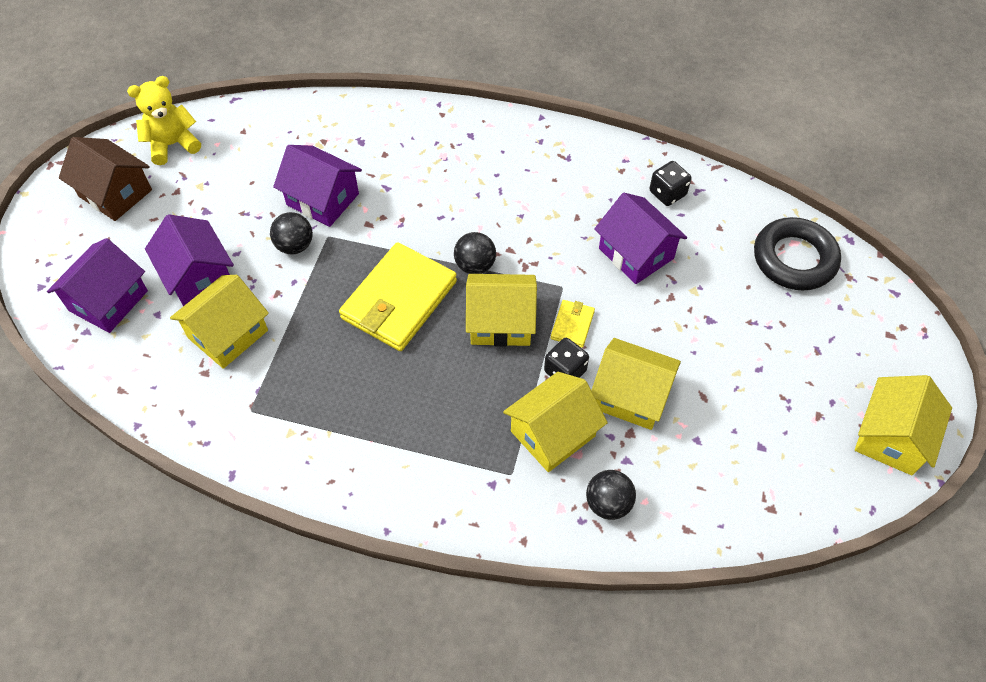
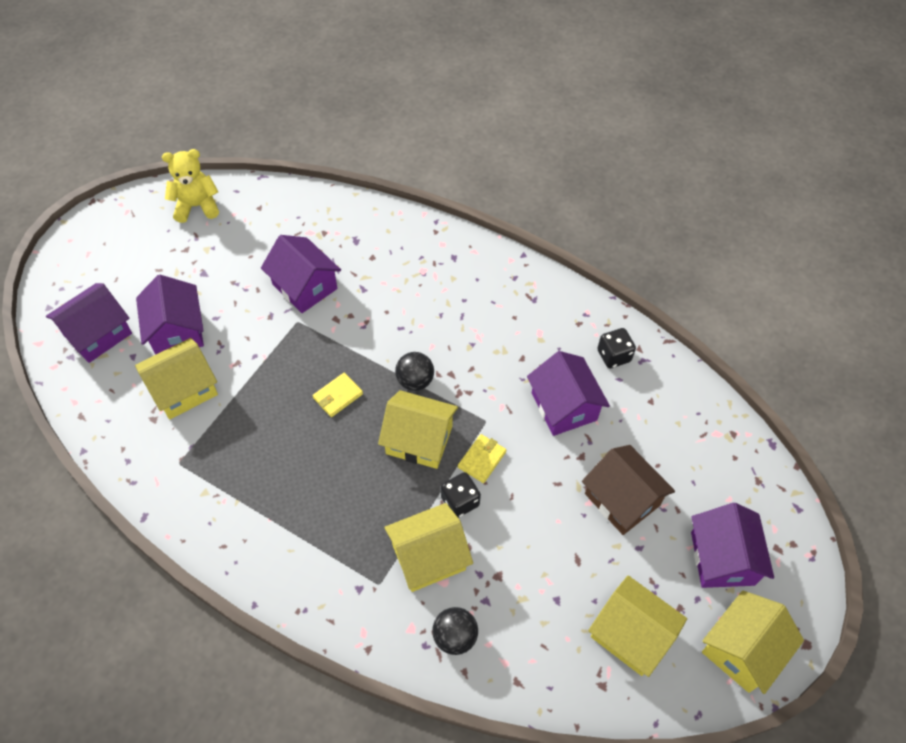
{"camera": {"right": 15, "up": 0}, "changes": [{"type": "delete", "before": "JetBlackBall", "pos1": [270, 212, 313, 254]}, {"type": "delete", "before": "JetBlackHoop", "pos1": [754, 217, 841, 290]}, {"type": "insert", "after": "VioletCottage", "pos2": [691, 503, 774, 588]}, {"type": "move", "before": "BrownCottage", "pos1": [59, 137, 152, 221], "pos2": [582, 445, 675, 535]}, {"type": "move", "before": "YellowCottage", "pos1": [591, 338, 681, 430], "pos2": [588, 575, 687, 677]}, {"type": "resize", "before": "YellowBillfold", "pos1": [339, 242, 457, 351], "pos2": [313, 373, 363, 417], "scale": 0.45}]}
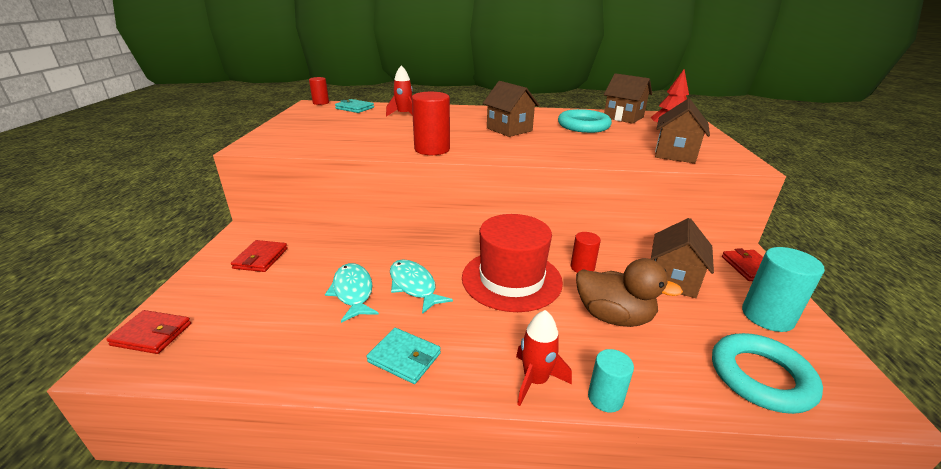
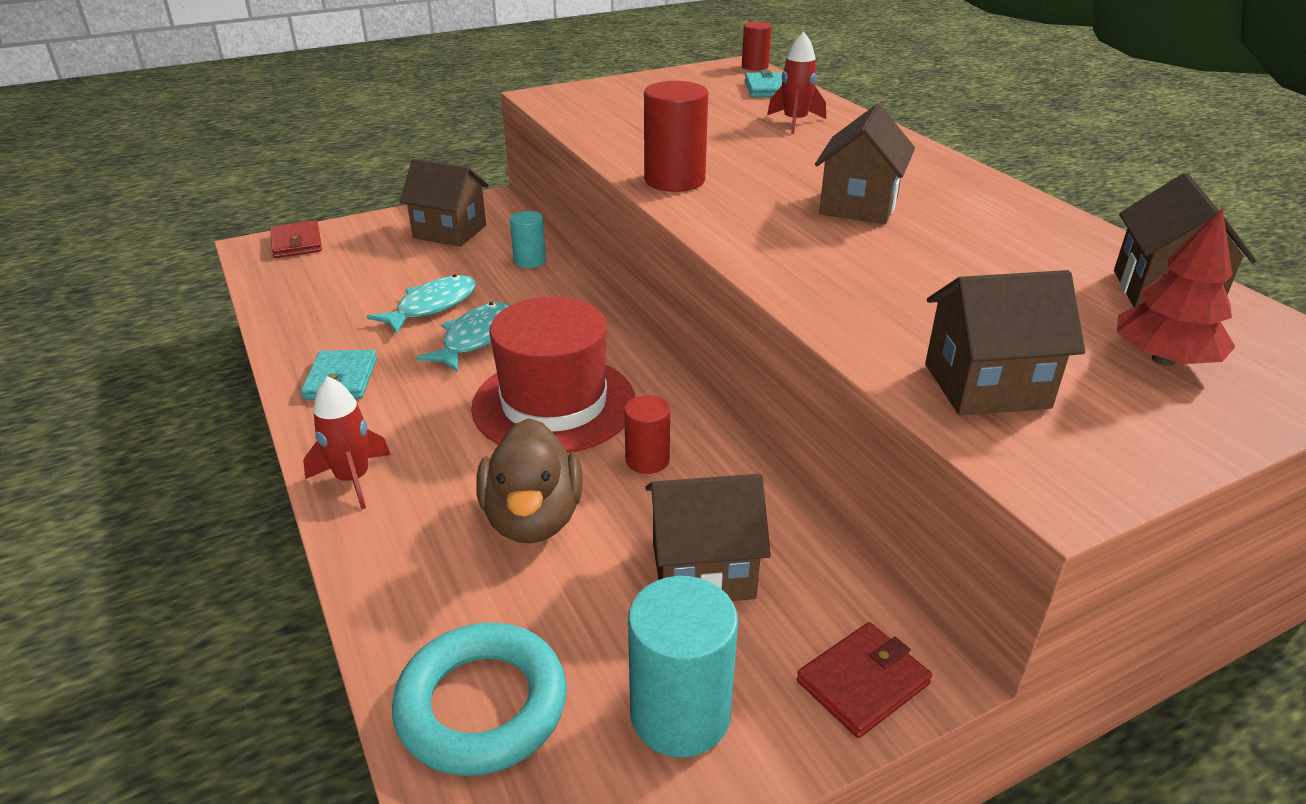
{"camera": {"right": 60, "up": 5}, "changes": [{"type": "delete", "before": "TealHoop", "pos1": [558, 109, 612, 133]}, {"type": "move", "before": "TealCylinder", "pos1": [588, 349, 634, 413], "pos2": [510, 211, 546, 268]}, {"type": "replace", "before": "ScarletBillfold", "after": "BrownCottage", "pos1": [231, 240, 288, 272], "pos2": [399, 159, 489, 247]}]}
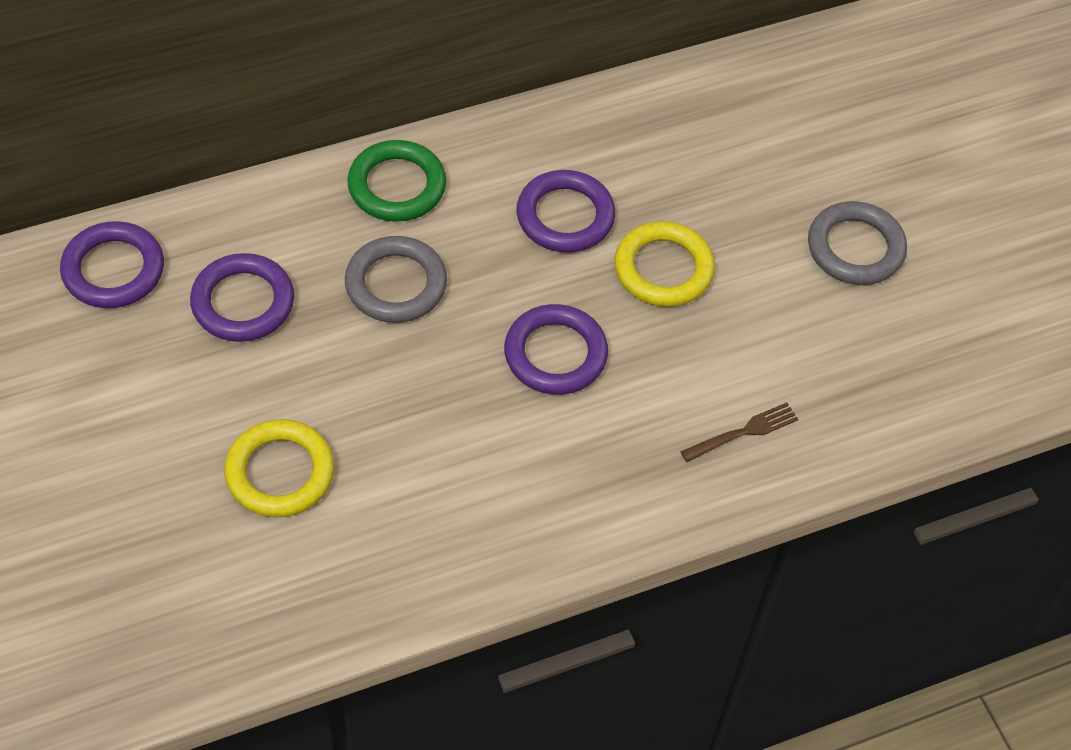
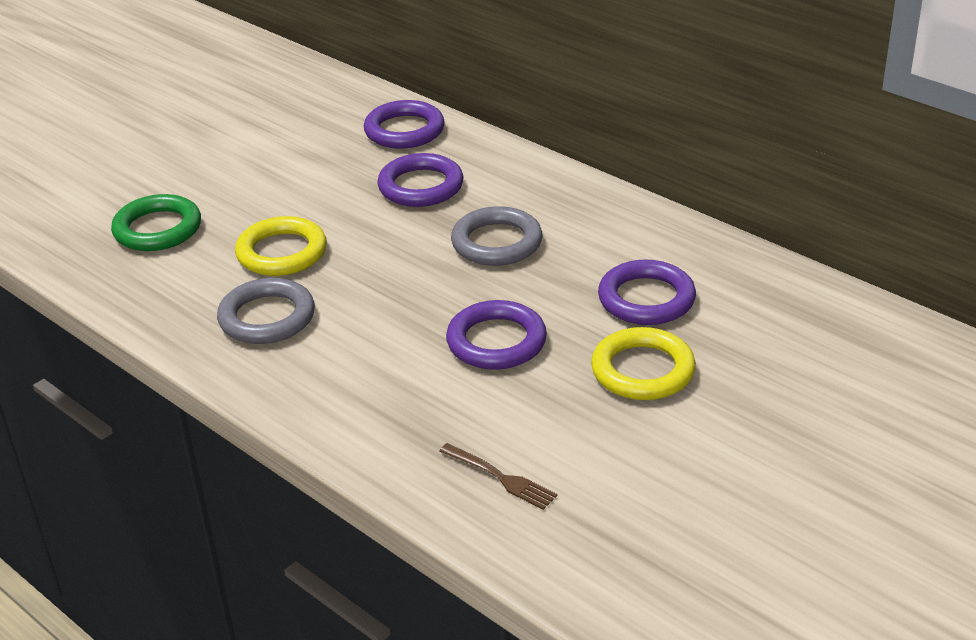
{"camera": {"right": 70, "up": -20}, "changes": [{"type": "move", "before": "LeafGreenHoop", "pos1": [347, 140, 446, 222], "pos2": [111, 194, 201, 251]}, {"type": "move", "before": "AshGreyHoop", "pos1": [808, 201, 907, 285], "pos2": [217, 278, 315, 344]}]}
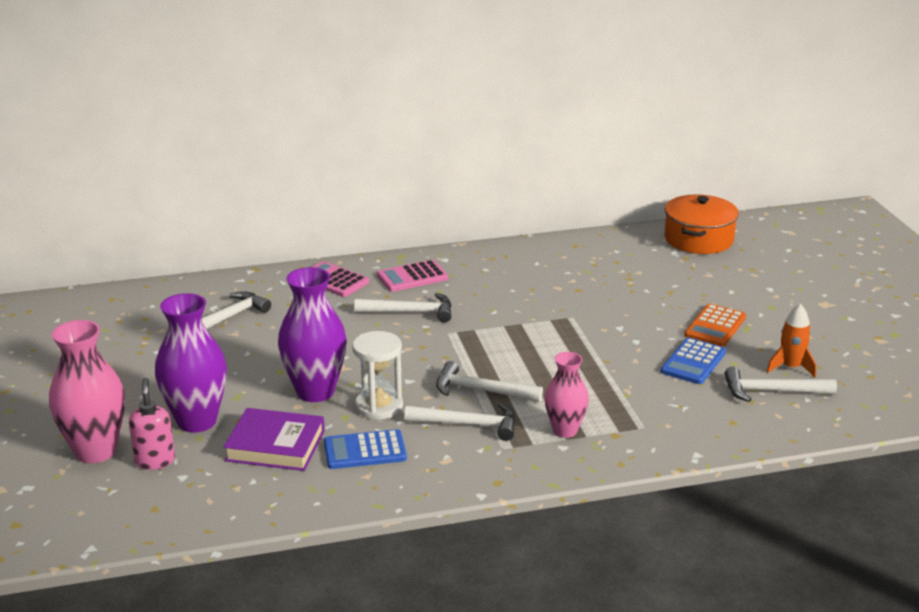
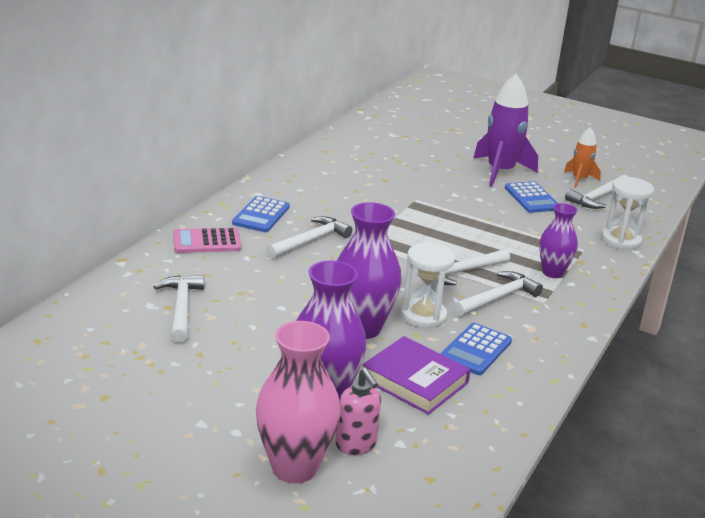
{"camera": {"right": -50, "up": 0}, "changes": [{"type": "delete", "before": "BrightOrangeStockpot", "pos1": [665, 194, 739, 254]}, {"type": "insert", "after": "WhiteSandglass", "pos2": [601, 177, 654, 250]}, {"type": "replace", "before": "BrightOrangeAddingMachine", "after": "VioletToyRocket", "pos1": [685, 304, 746, 347], "pos2": [474, 74, 538, 187]}, {"type": "recolor", "before": "PinkAddingMachine", "after": "BlueAddingMachine", "pos1": [377, 260, 448, 292], "pos2": [232, 196, 290, 232]}, {"type": "recolor", "before": "PinkVase", "after": "VioletVase", "pos1": [545, 352, 589, 438], "pos2": [539, 203, 578, 278]}, {"type": "rotate", "before": "PinkSoapDispenser", "pos1": [129, 378, 175, 470], "pos2": [335, 368, 381, 455], "turn": -150}, {"type": "rotate", "before": "VioletBook", "pos1": [223, 408, 325, 471], "pos2": [362, 336, 471, 415], "turn": 75}]}
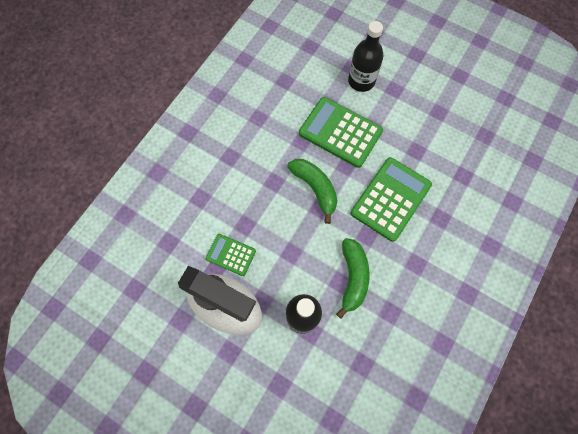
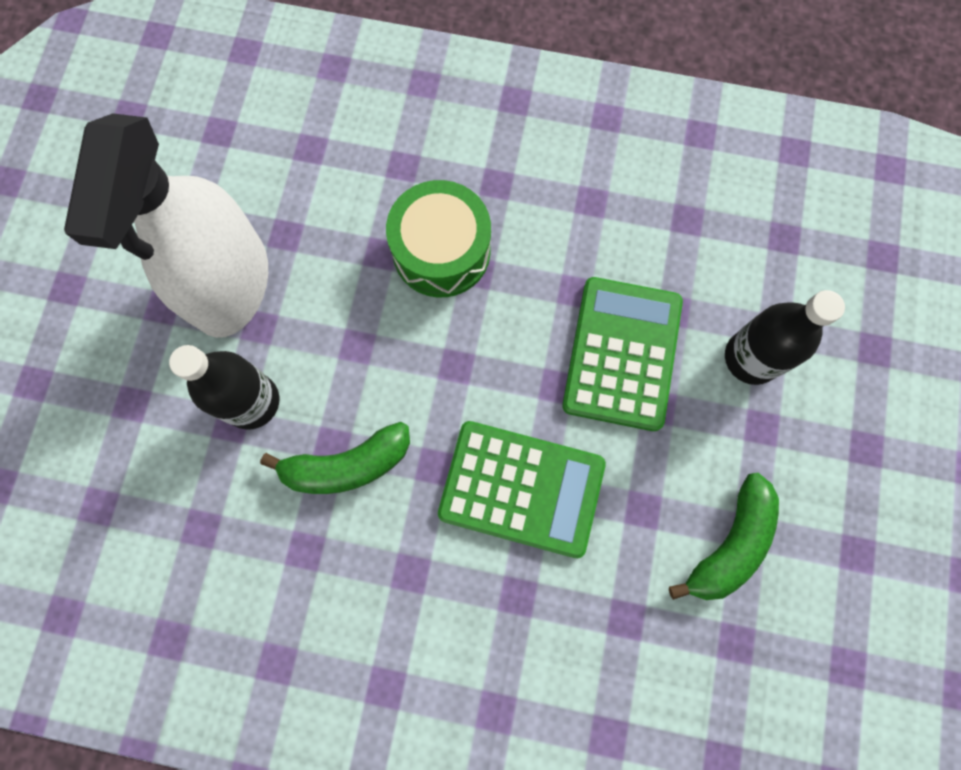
{"camera": {"right": 70, "up": 5}, "changes": [{"type": "delete", "before": "LeafGreenAddingMachine", "pos1": [206, 234, 256, 276]}, {"type": "insert", "after": "LeafGreenToyDrum", "pos2": [386, 180, 491, 297]}, {"type": "move", "before": "LeafGreenBananaFruit", "pos1": [287, 159, 338, 224], "pos2": [669, 473, 779, 600]}]}
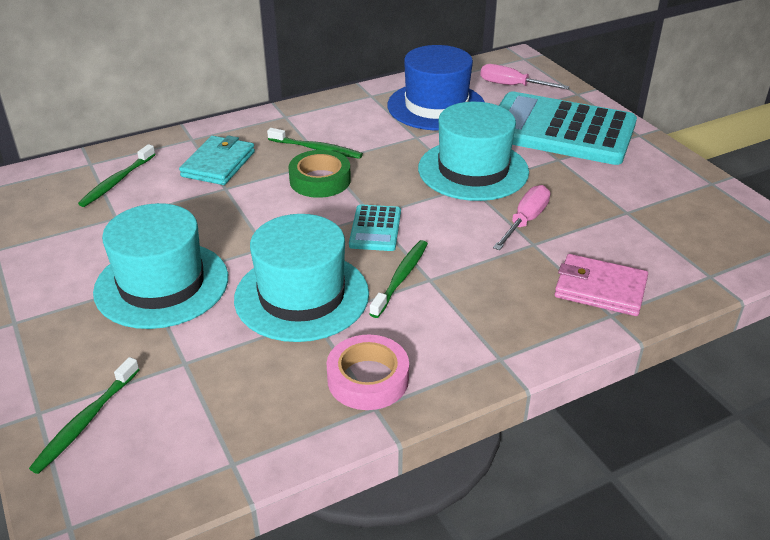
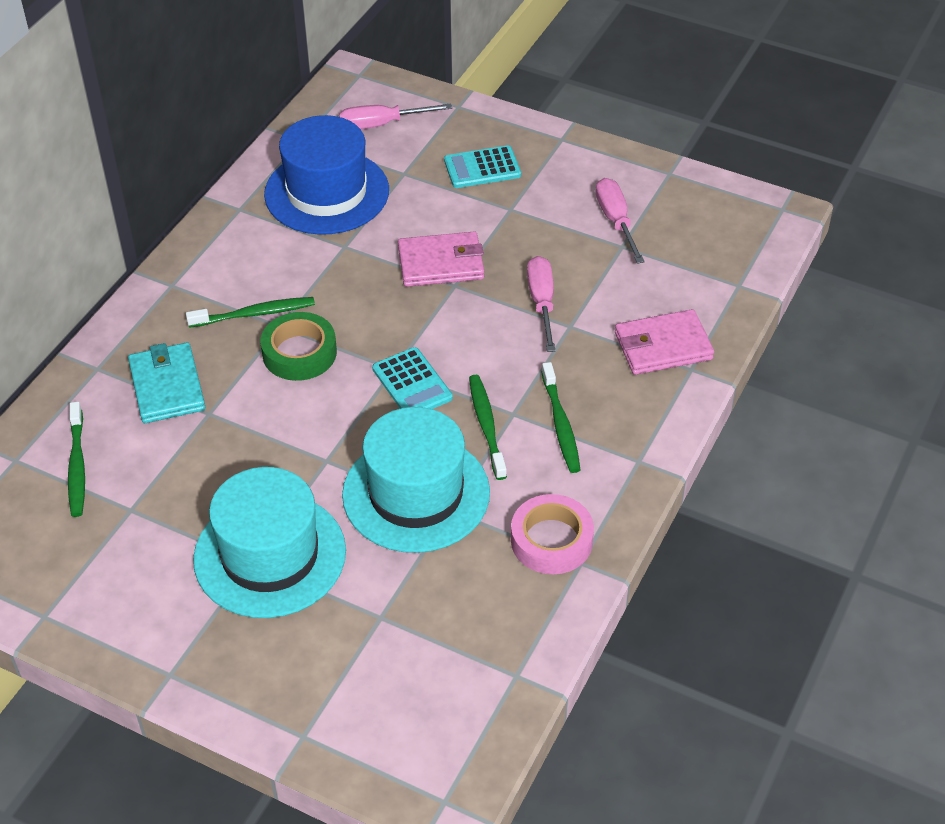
{"camera": {"right": -35, "up": 10}, "changes": [{"type": "insert", "after": "PinkFlatScrewdriver", "pos2": [595, 178, 645, 264]}, {"type": "move", "before": "LeafGreenToothbrush", "pos1": [29, 357, 140, 474], "pos2": [542, 362, 581, 473]}, {"type": "replace", "before": "TealTopHat", "after": "PinkBillfold", "pos1": [418, 102, 529, 201], "pos2": [398, 232, 484, 287]}, {"type": "resize", "before": "TealAddingMachine", "pos1": [499, 91, 637, 165], "pos2": [444, 145, 521, 188], "scale": 0.43}]}
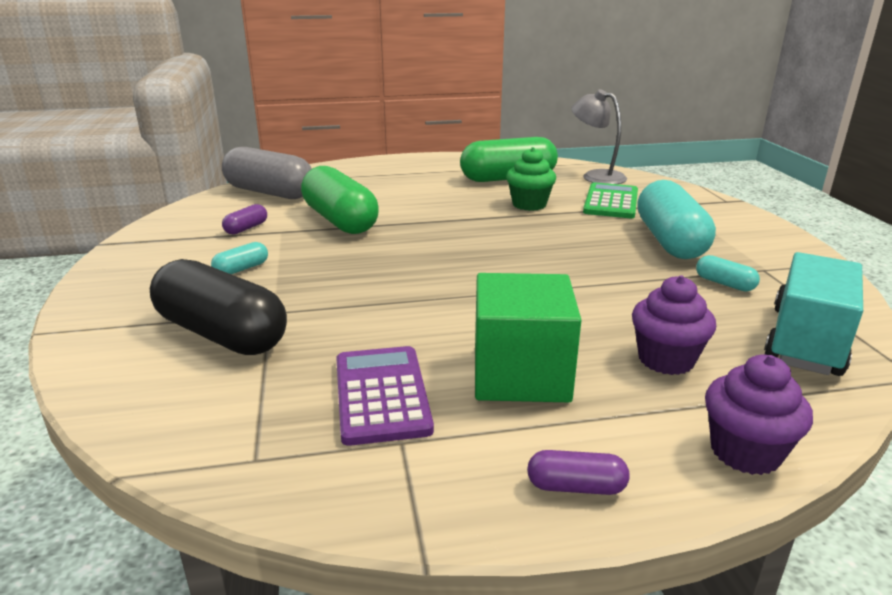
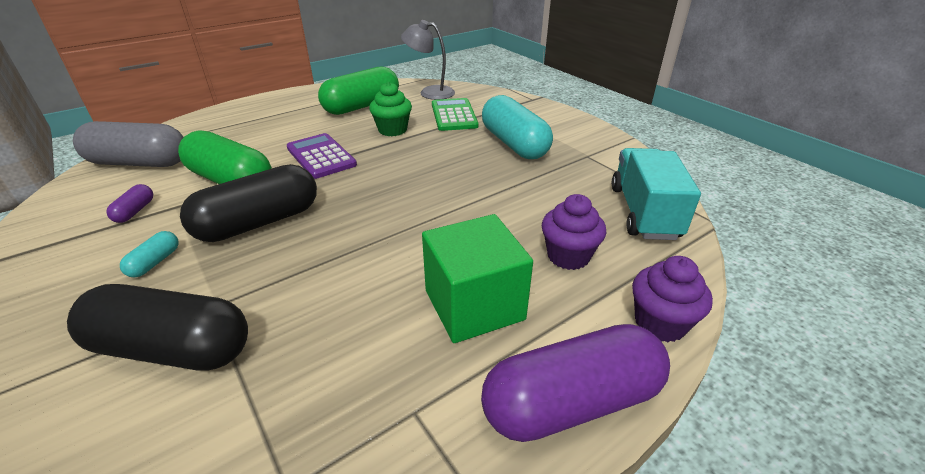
{"camera": {"right": -25, "up": 10}, "changes": [{"type": "delete", "before": "TealPillShape", "pos1": [696, 255, 760, 292]}, {"type": "insert", "after": "JetBlackPillShape", "pos2": [180, 164, 317, 242]}, {"type": "move", "before": "VioletAddingMachine", "pos1": [336, 346, 434, 446], "pos2": [287, 133, 357, 179]}, {"type": "resize", "before": "VioletPillShape", "pos1": [527, 450, 630, 495], "pos2": [481, 324, 670, 442], "scale": 2.34}]}
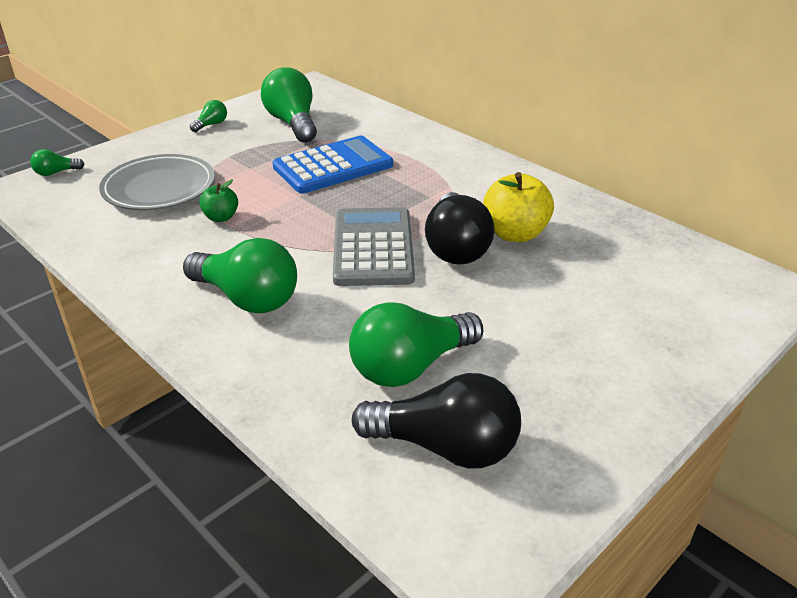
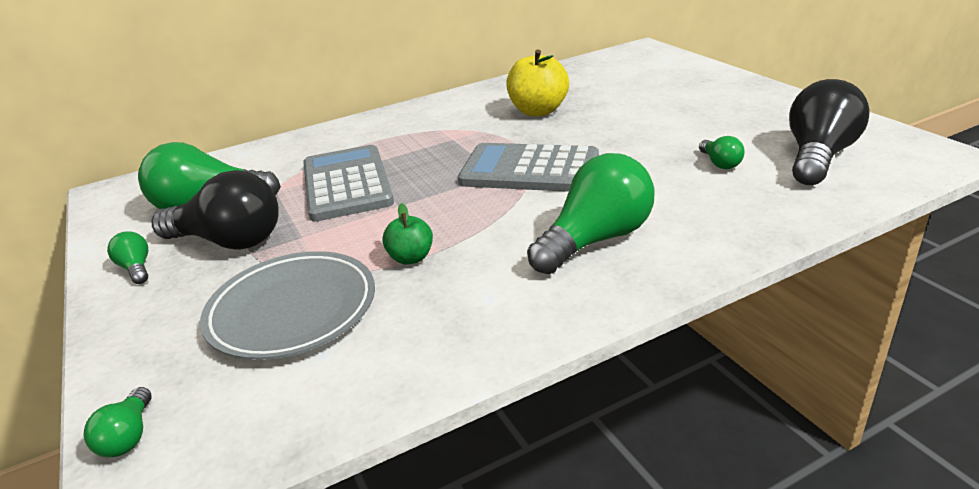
{"camera": {"right": -70, "up": -5}, "changes": [{"type": "move", "before": "JetBlackLightbulb", "pos1": [425, 192, 495, 265], "pos2": [151, 170, 279, 250]}, {"type": "recolor", "before": "BlueAddingMachine", "after": "AshGreyAddingMachine", "pos1": [272, 136, 393, 194], "pos2": [303, 145, 394, 222]}, {"type": "resize", "before": "LeafGreenLightbulb", "pos1": [349, 302, 483, 387], "pos2": [699, 136, 745, 169], "scale": 0.46}]}
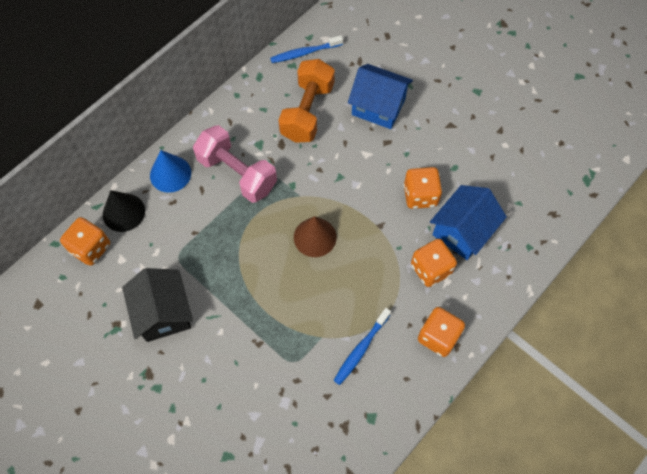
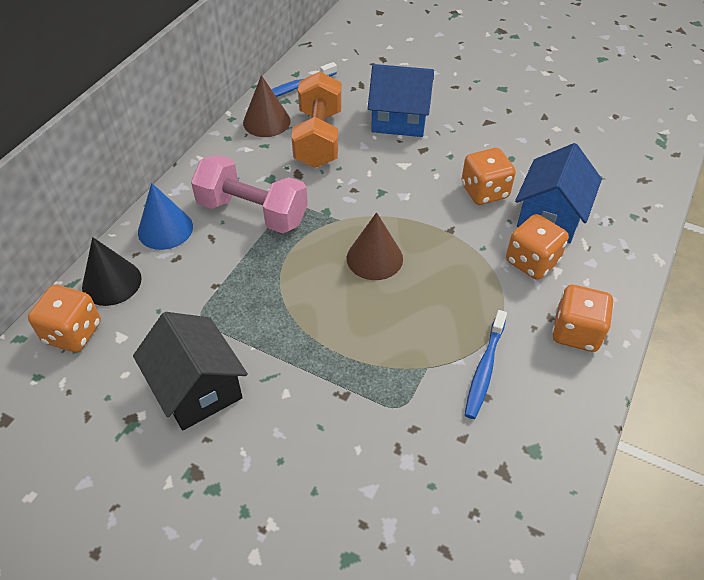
{"camera": {"right": -15, "up": -15}, "changes": [{"type": "insert", "after": "BrownConeShape", "pos2": [243, 75, 291, 137]}]}
